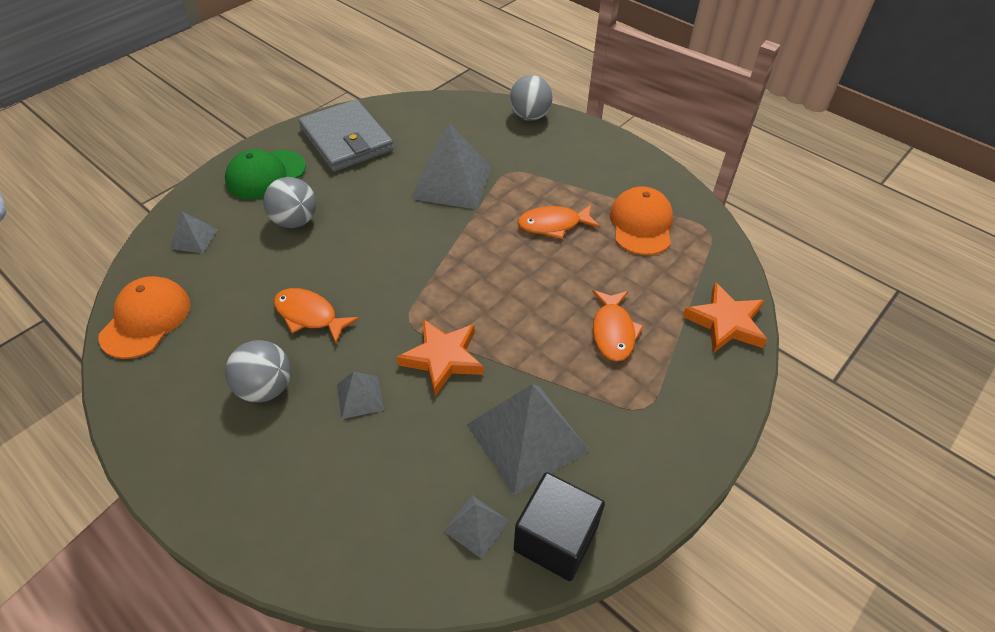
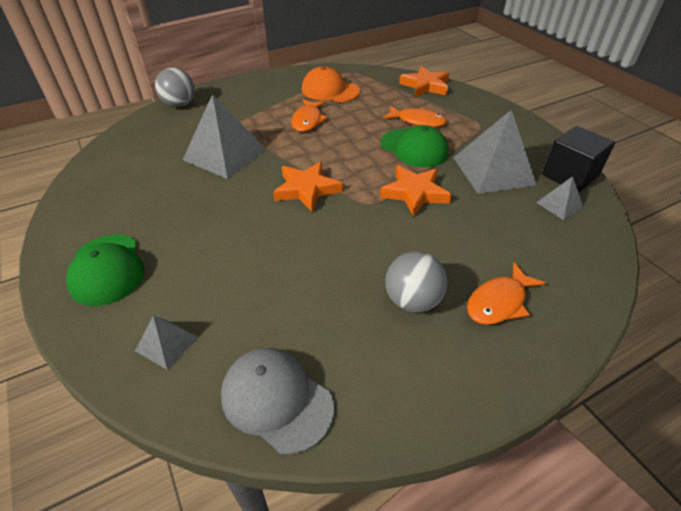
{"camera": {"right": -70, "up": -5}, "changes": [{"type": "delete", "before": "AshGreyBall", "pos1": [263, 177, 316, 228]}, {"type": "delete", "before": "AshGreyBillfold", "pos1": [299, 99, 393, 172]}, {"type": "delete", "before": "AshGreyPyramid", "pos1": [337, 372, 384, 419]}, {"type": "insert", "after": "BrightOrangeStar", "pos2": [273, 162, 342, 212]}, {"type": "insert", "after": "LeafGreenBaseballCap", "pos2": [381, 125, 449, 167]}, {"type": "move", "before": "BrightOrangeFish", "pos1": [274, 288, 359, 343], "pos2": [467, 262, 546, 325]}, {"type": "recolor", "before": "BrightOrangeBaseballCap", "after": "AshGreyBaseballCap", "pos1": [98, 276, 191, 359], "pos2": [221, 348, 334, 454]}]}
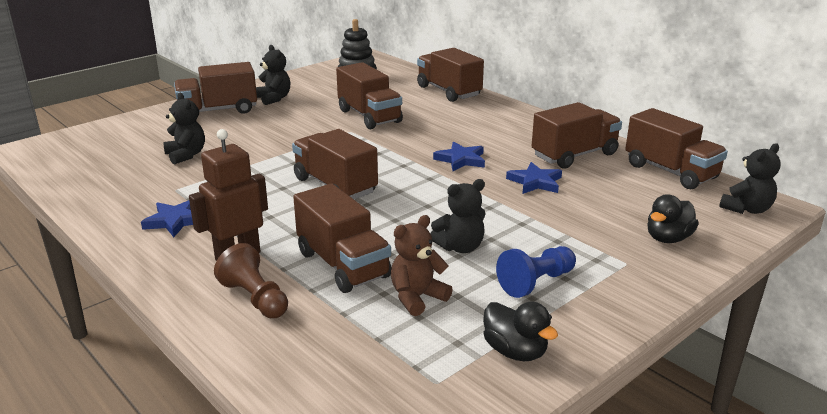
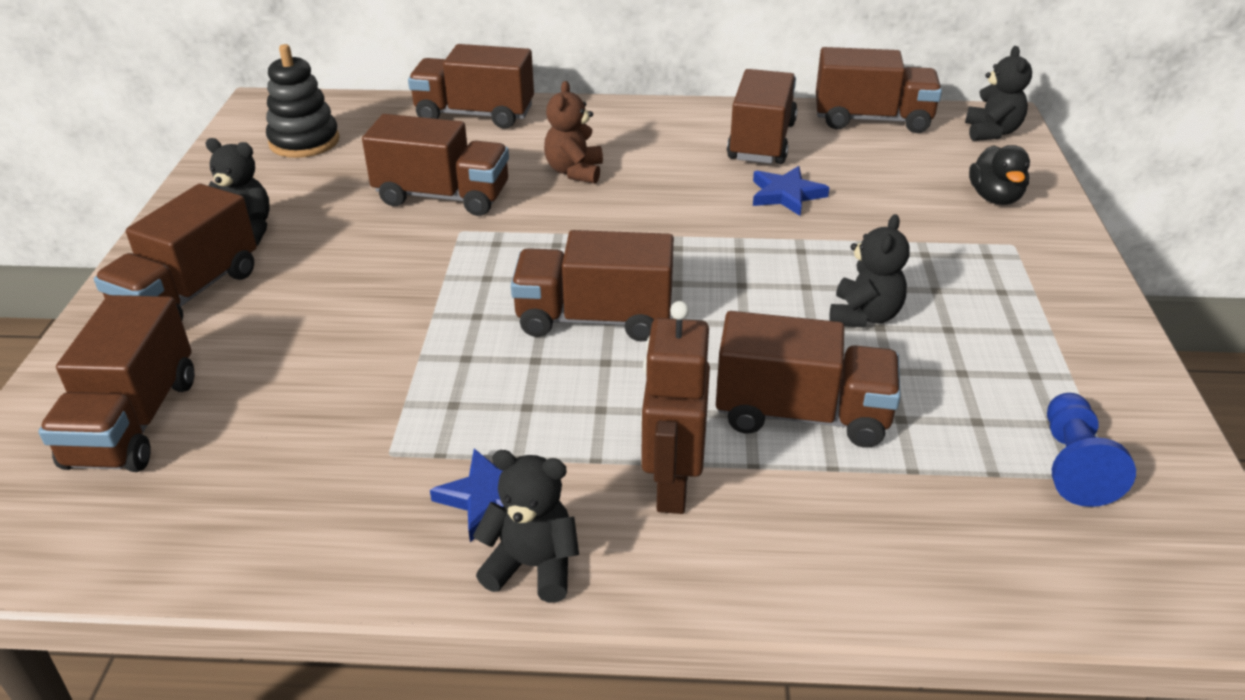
{"camera": {"right": -45, "up": 10}, "changes": [{"type": "delete", "before": "BrownGamePawn", "pos1": [214, 243, 288, 318]}, {"type": "delete", "before": "BlueStar", "pos1": [433, 142, 485, 171]}, {"type": "delete", "before": "JetBlackDuck", "pos1": [483, 302, 558, 361]}, {"type": "insert", "after": "BrownTruck", "pos2": [38, 295, 194, 472]}, {"type": "move", "before": "JetBlackTeddy", "pos1": [163, 93, 205, 165], "pos2": [473, 450, 579, 603]}, {"type": "move", "before": "BrownTeddy", "pos1": [391, 215, 453, 316], "pos2": [544, 81, 603, 184]}, {"type": "move", "before": "BlueGamePawn", "pos1": [496, 246, 576, 298], "pos2": [1047, 393, 1136, 507]}]}
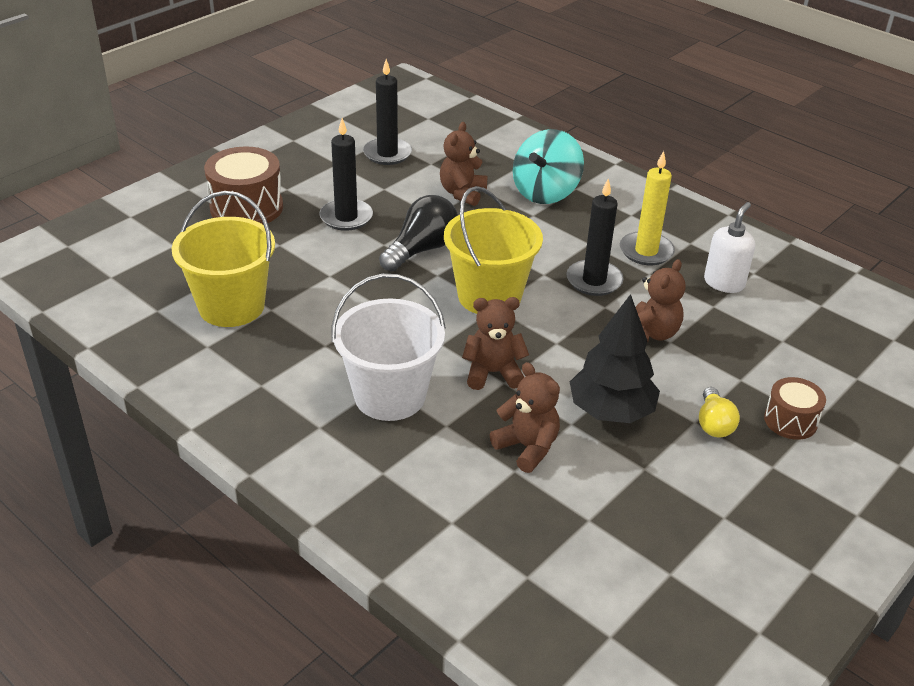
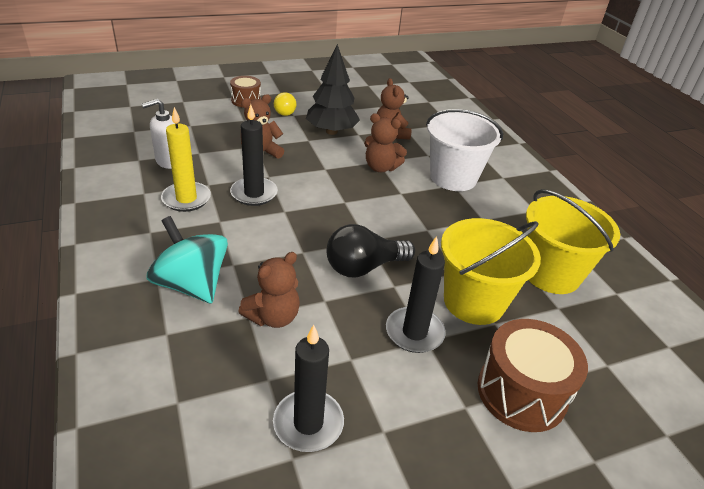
{"camera": {"right": -155, "up": 0}, "changes": [{"type": "move", "before": "YellowBucket", "pos1": [444, 186, 543, 314], "pos2": [441, 218, 541, 325]}, {"type": "rotate", "before": "TealSpinningTop", "pos1": [513, 129, 584, 204], "pos2": [147, 216, 228, 304], "turn": -105}, {"type": "rotate", "before": "YellowLightbulb", "pos1": [699, 387, 740, 437], "pos2": [274, 92, 297, 116], "turn": 150}]}
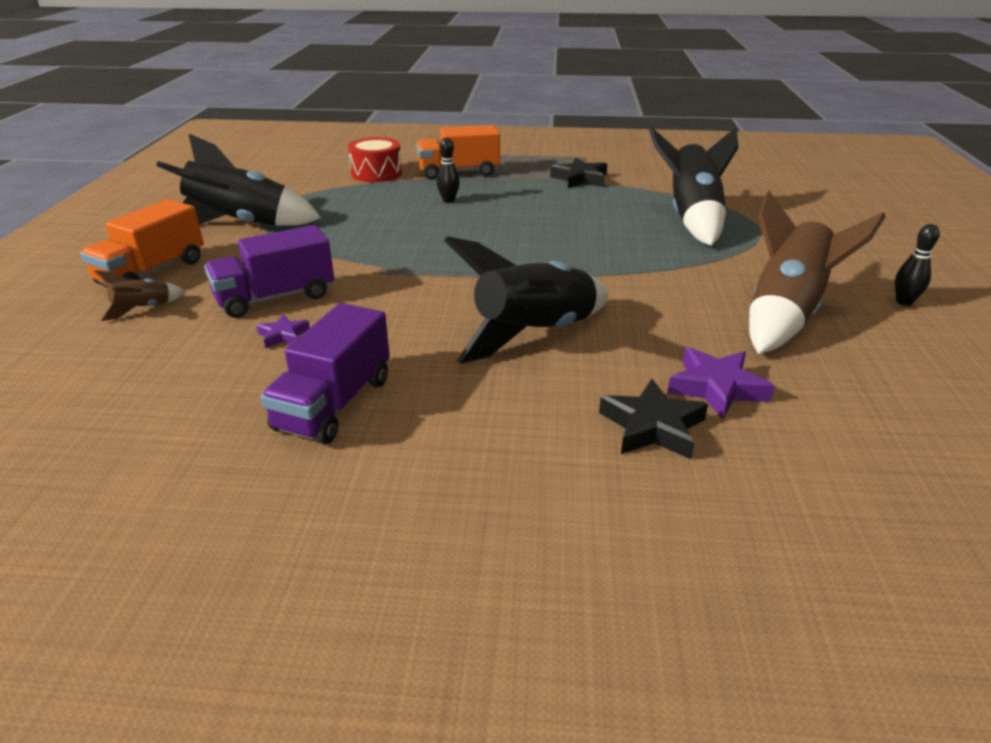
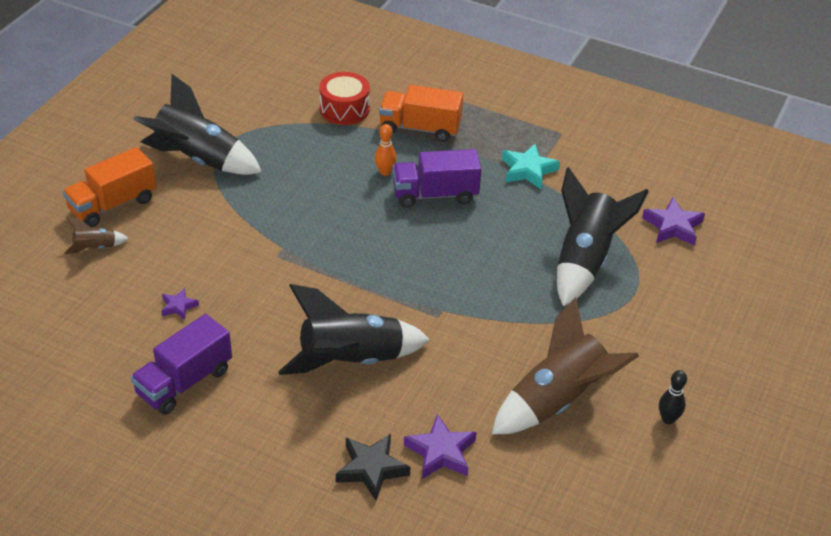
{"camera": {"right": 20, "up": 10}, "changes": [{"type": "insert", "after": "VioletStar", "pos2": [642, 197, 705, 246]}, {"type": "move", "before": "VioletTruck", "pos1": [204, 225, 334, 318], "pos2": [393, 149, 481, 208]}, {"type": "recolor", "before": "JetBlackSkittle", "after": "BrightOrangeSkittle", "pos1": [437, 138, 460, 203], "pos2": [375, 124, 396, 176]}, {"type": "recolor", "before": "JetBlackStar", "after": "TealStar", "pos1": [550, 158, 607, 188], "pos2": [502, 144, 560, 189]}]}
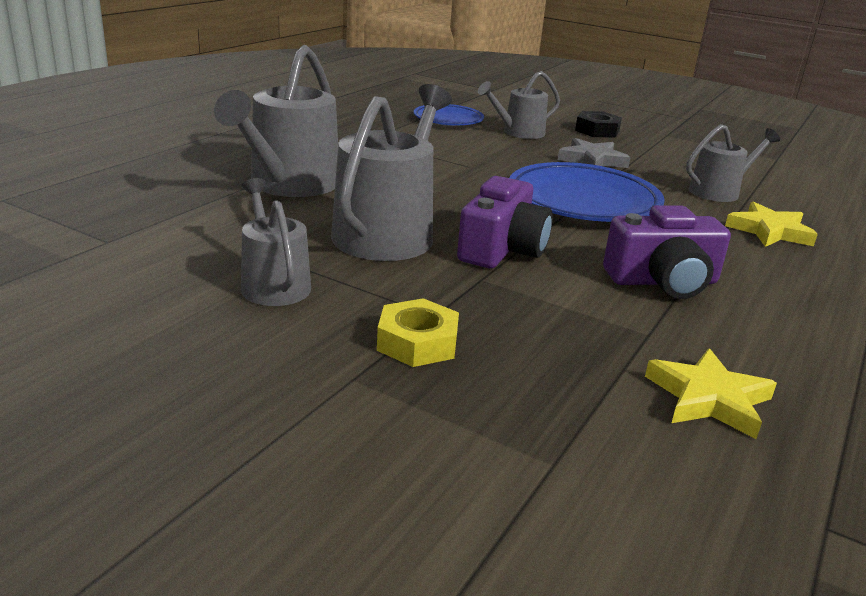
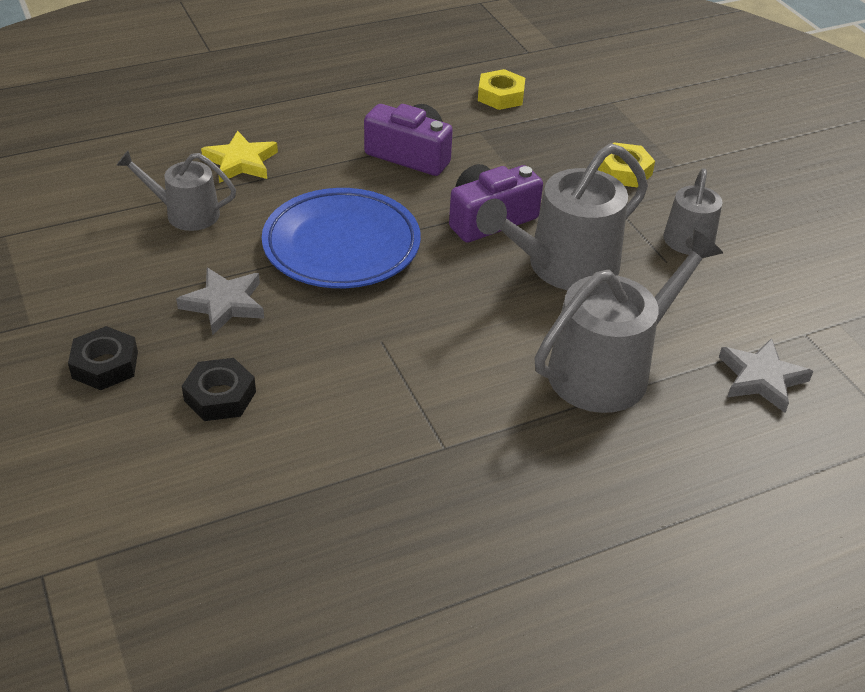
{"camera": {"right": -145, "up": 15}, "changes": [{"type": "delete", "before": "BluePlate", "pos1": [414, 104, 484, 126]}, {"type": "insert", "after": "AshGreyStar", "pos2": [719, 338, 813, 413]}, {"type": "replace", "before": "AshGreyWateringCan", "after": "JetBlackHexNut", "pos1": [478, 71, 560, 139], "pos2": [182, 358, 256, 421]}, {"type": "replace", "before": "YellowStar", "after": "YellowHexNut", "pos1": [645, 348, 777, 439], "pos2": [478, 69, 525, 110]}]}
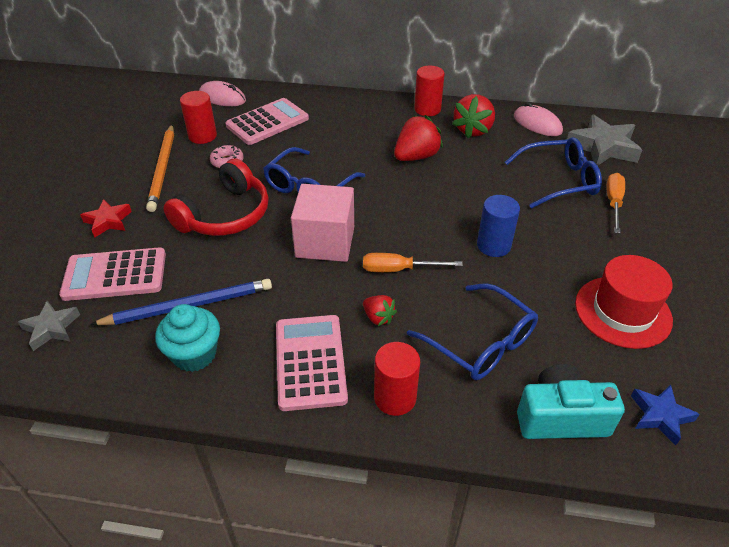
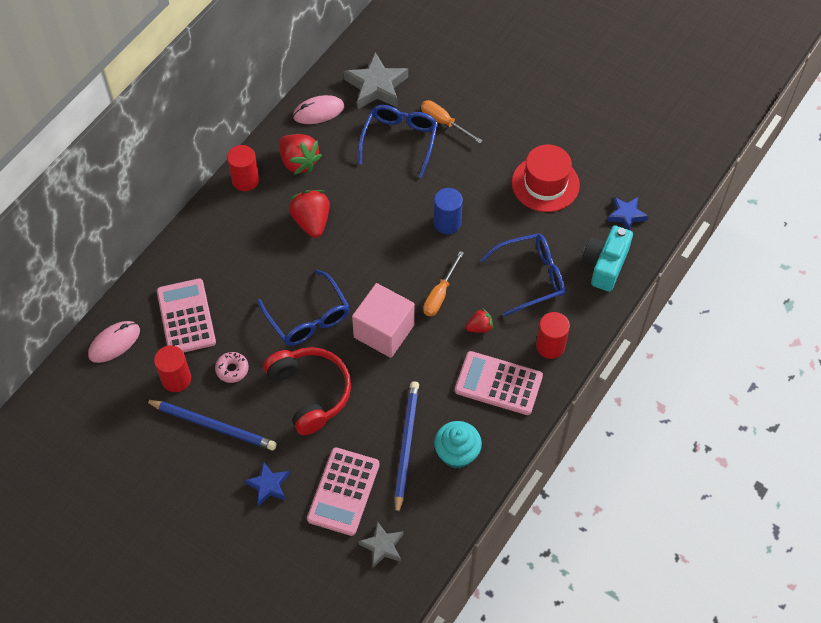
{"camera": {"right": -65, "up": 15}, "changes": [{"type": "recolor", "before": "ScarletStar", "after": "BlueStar", "pos1": [80, 199, 132, 238], "pos2": [244, 462, 289, 506]}, {"type": "recolor", "before": "BrightOrangeLeadPencil", "after": "BlueLeadPencil", "pos1": [146, 125, 174, 212], "pos2": [145, 400, 277, 451]}]}
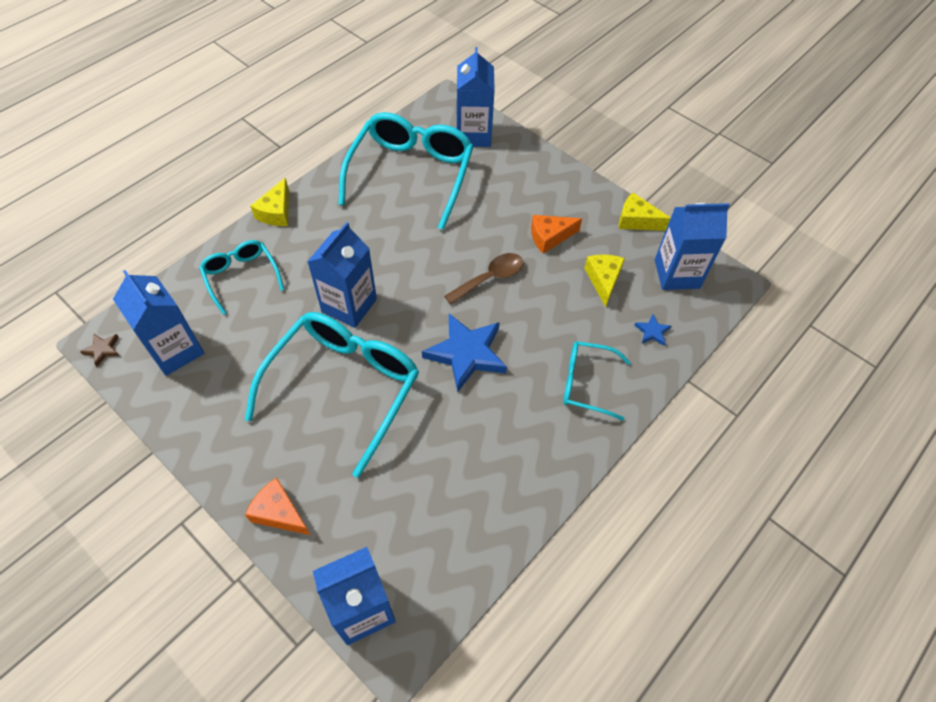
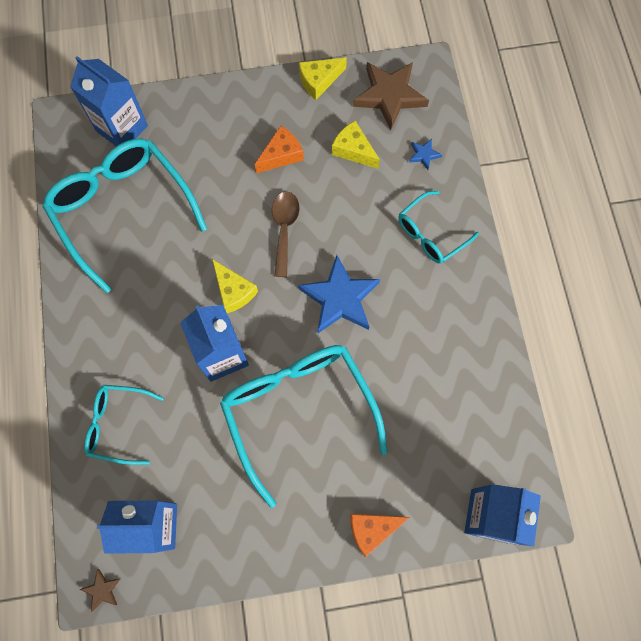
{"camera": {"right": -50, "up": 15}, "changes": [{"type": "move", "before": "YellowPieceOfCheese", "pos1": [250, 178, 289, 226], "pos2": [212, 259, 258, 313]}, {"type": "replace", "before": "BlueMilkCarton", "after": "BrownStar", "pos1": [655, 203, 730, 290], "pos2": [353, 62, 429, 130]}, {"type": "rotate", "before": "BrightOrangePieceOfCheese", "pos1": [531, 215, 582, 254], "pos2": [255, 126, 304, 173], "turn": -150}]}
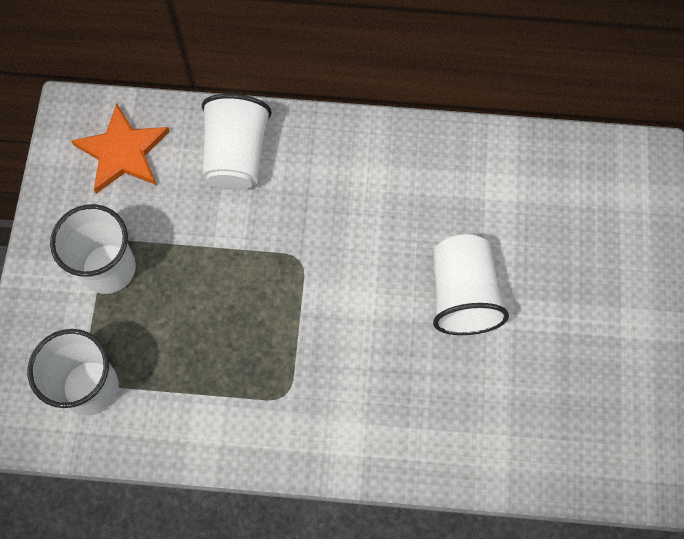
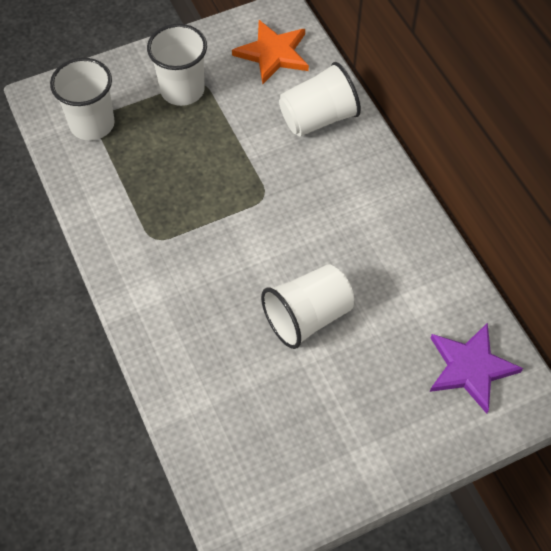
{"camera": {"right": 60, "up": -10}, "changes": [{"type": "insert", "after": "VioletStar", "pos2": [430, 323, 523, 414]}]}
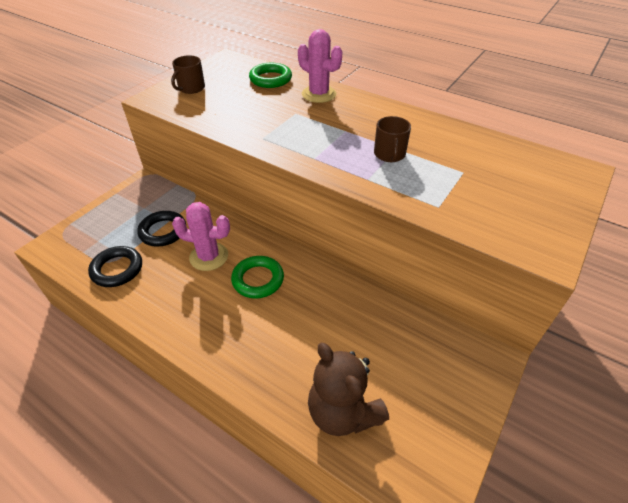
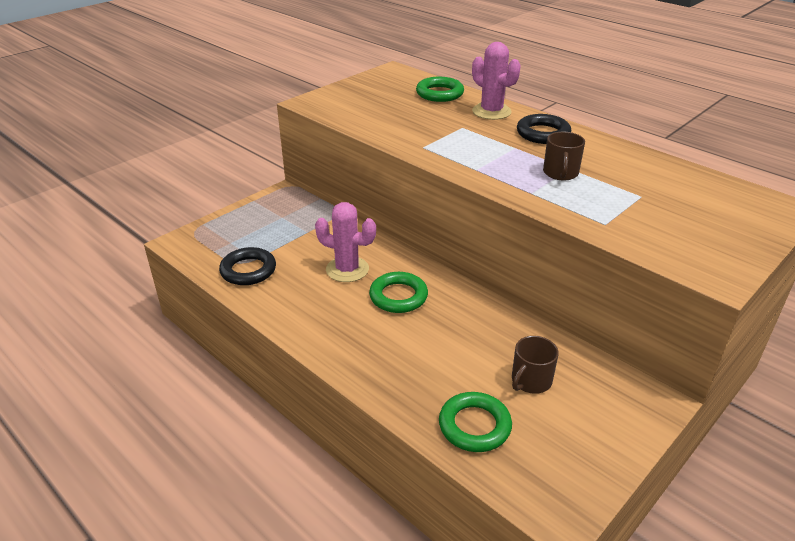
{"camera": {"right": 10, "up": -10}, "changes": [{"type": "move", "before": "JetBlackHoop", "pos1": [137, 211, 186, 247], "pos2": [517, 114, 571, 144]}, {"type": "move", "before": "BrownMug", "pos1": [171, 55, 205, 94], "pos2": [512, 336, 559, 394]}, {"type": "replace", "before": "BrownTeddy", "after": "LeafGreenHoop", "pos1": [308, 343, 389, 436], "pos2": [439, 392, 512, 452]}]}
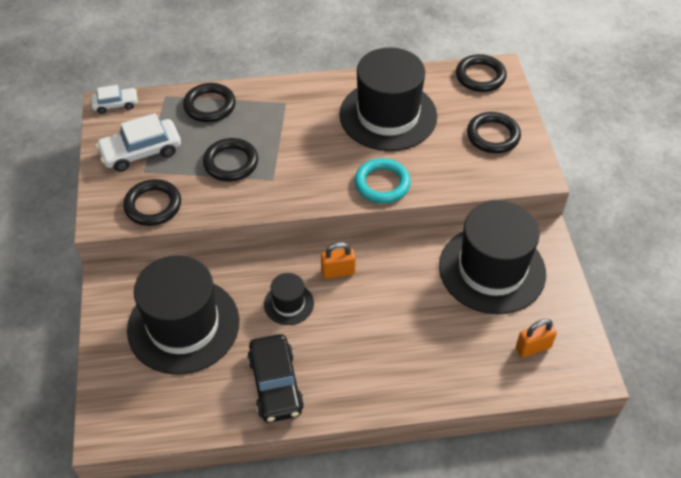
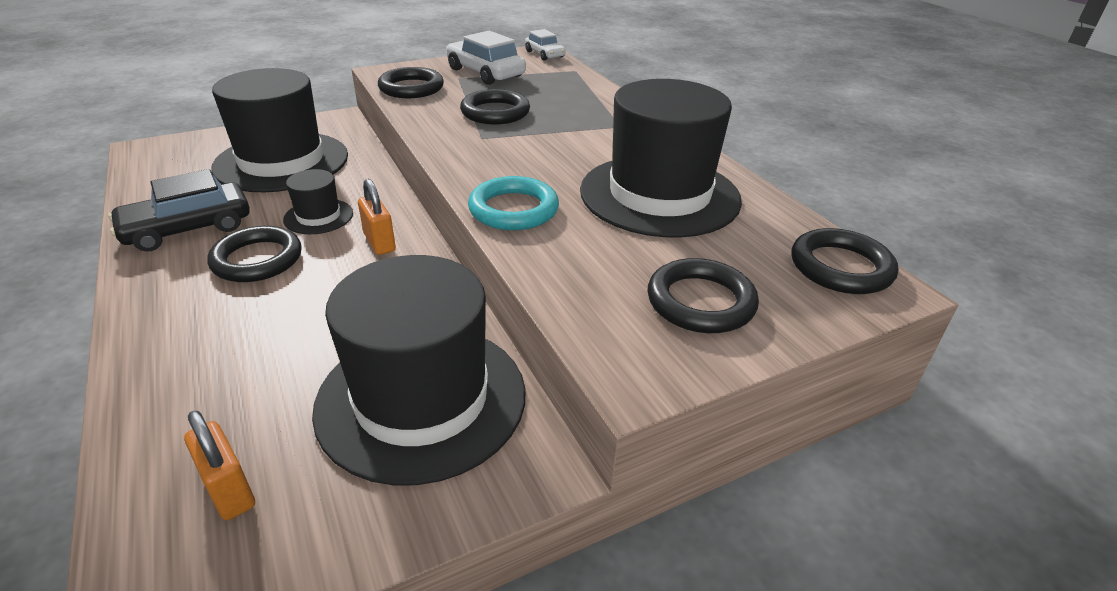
{"camera": {"right": 70, "up": -15}, "changes": [{"type": "move", "before": "JetBlackHoop", "pos1": [183, 83, 236, 122], "pos2": [207, 226, 302, 282]}]}
